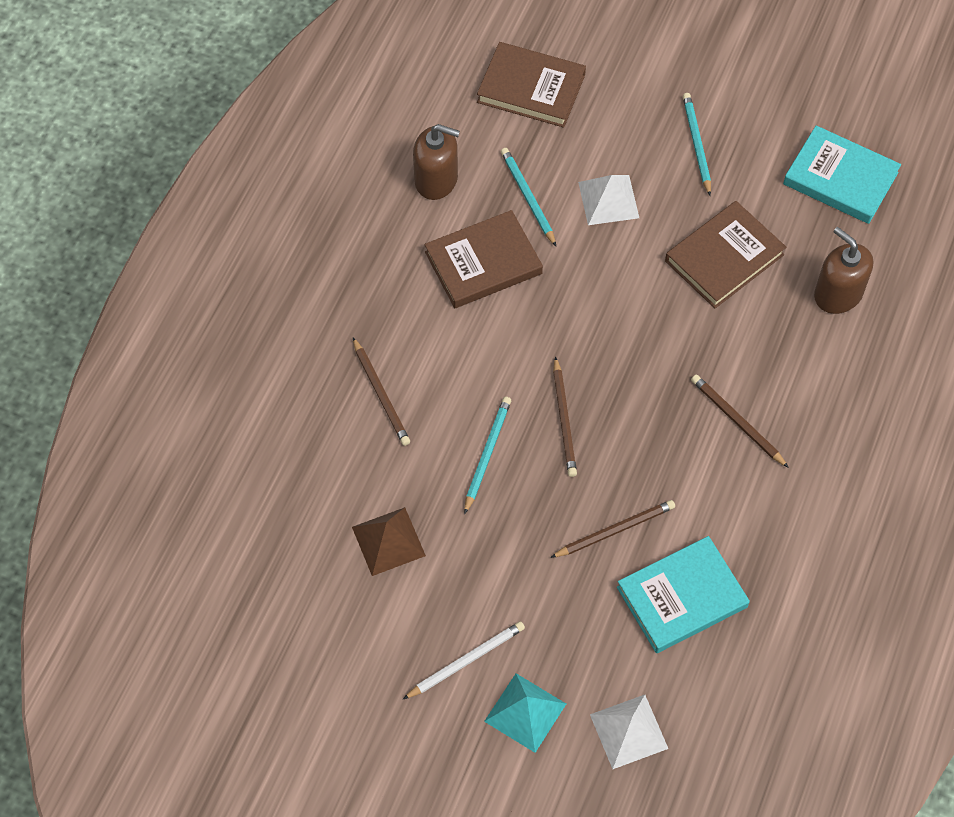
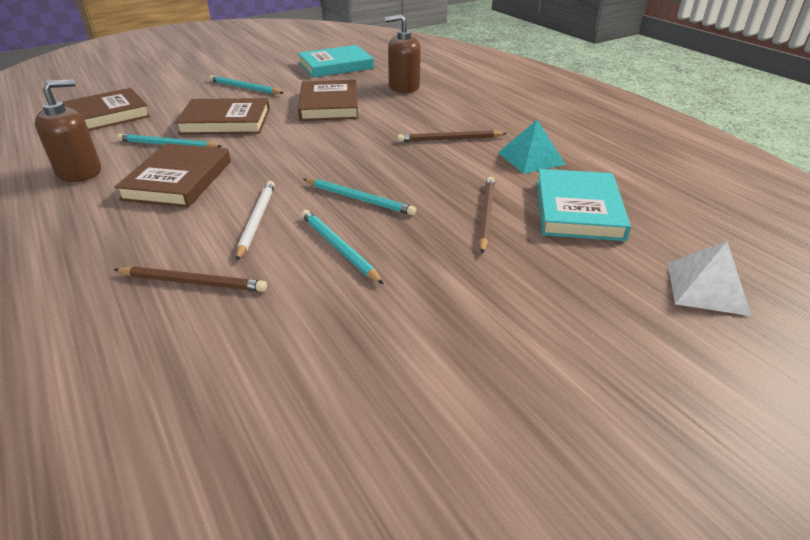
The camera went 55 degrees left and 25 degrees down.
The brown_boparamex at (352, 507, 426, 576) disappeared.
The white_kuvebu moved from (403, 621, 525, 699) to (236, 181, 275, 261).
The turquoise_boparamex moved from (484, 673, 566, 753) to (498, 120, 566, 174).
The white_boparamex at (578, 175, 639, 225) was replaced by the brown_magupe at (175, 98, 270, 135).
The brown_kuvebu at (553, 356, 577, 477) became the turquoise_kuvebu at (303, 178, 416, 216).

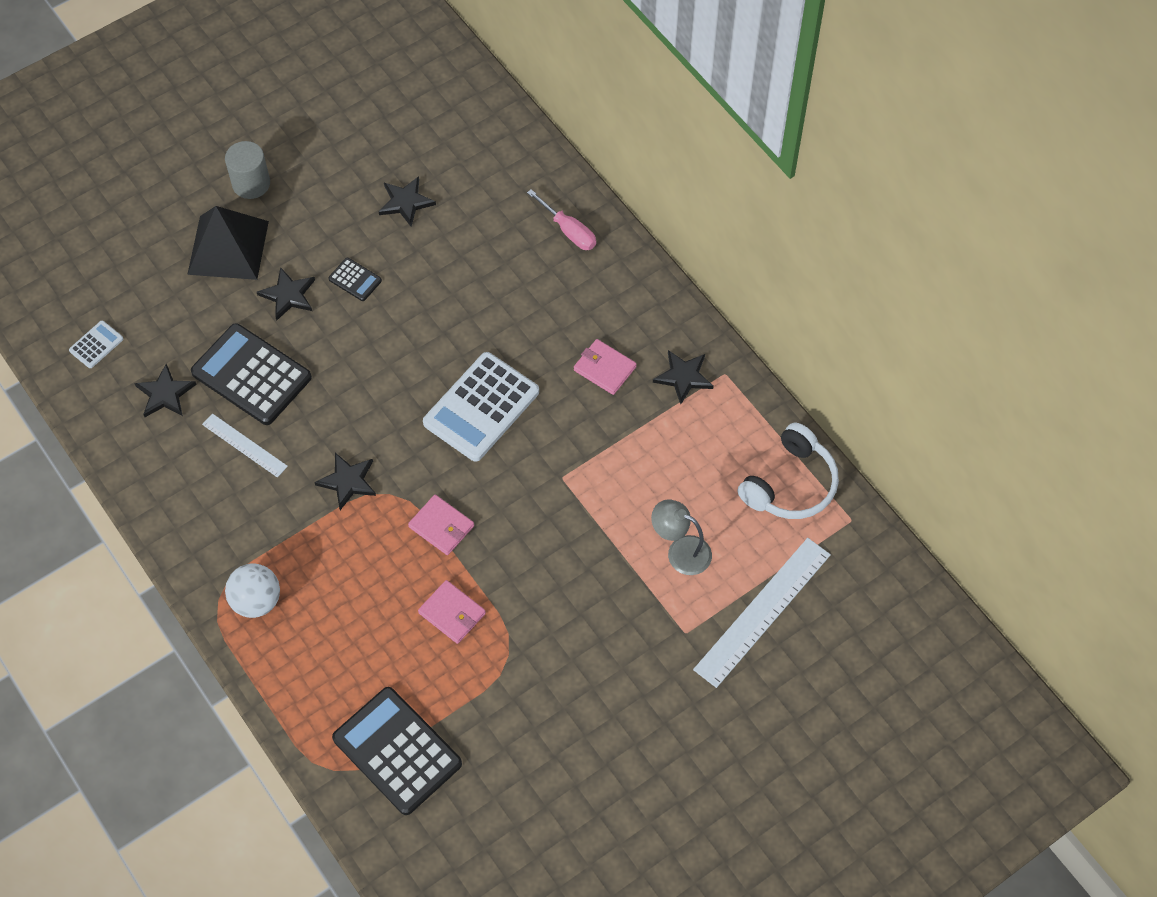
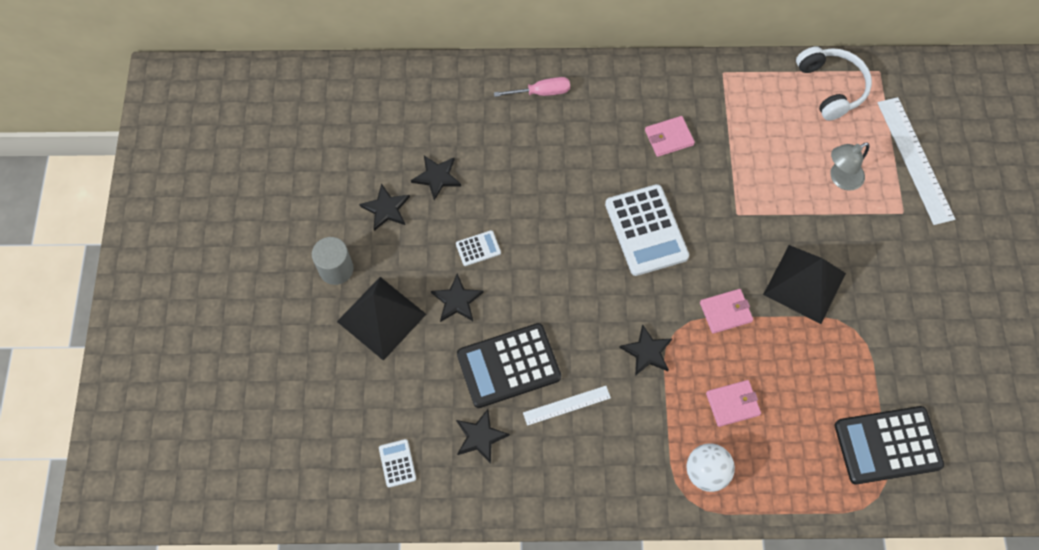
The camera went 55 degrees left and 5 degrees up.
The black_boparamex at (763, 245, 846, 324) appeared.
The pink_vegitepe moved from (418, 580, 486, 644) to (706, 380, 761, 427).
The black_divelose moved from (653, 350, 714, 404) to (359, 183, 410, 231).
The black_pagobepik at (328, 258, 382, 301) became the white_pagobepik at (456, 230, 501, 266).

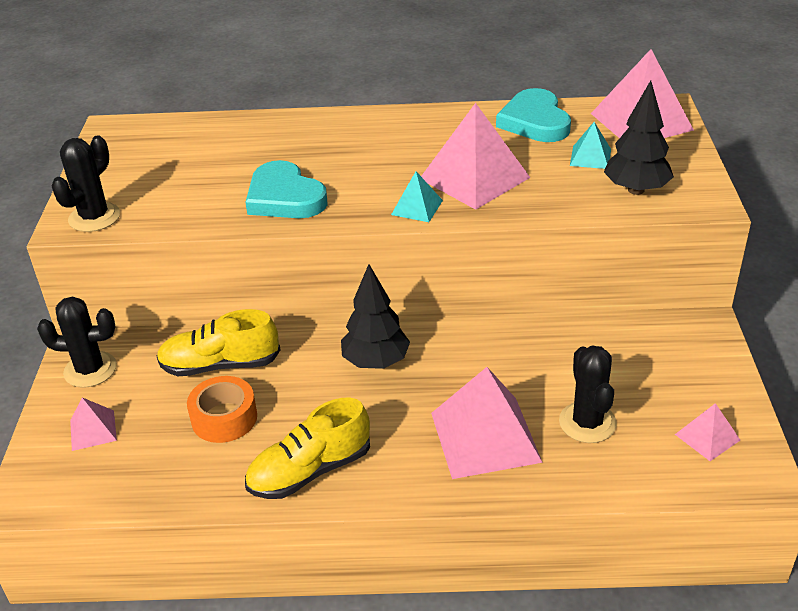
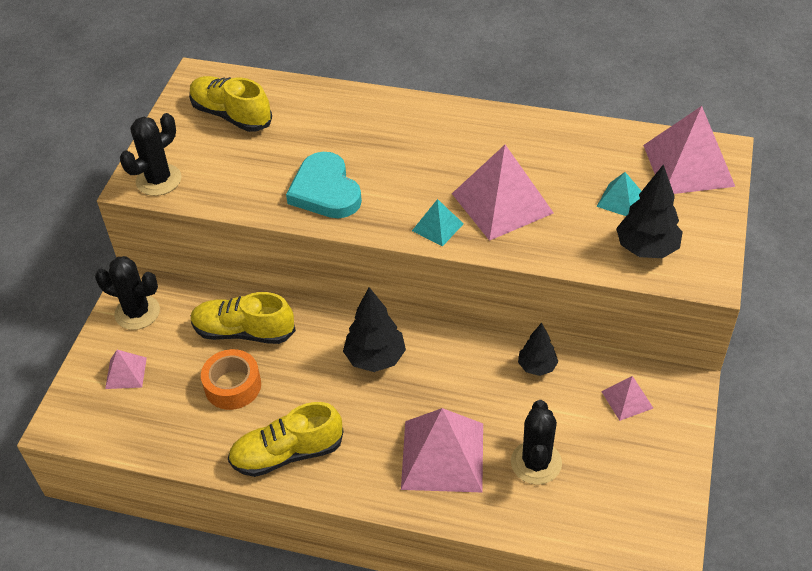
The camera went 15 degrees right and 10 degrees up.
The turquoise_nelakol at (496, 88, 571, 142) disappeared.
The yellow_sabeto at (189, 76, 272, 132) appeared.
The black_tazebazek at (518, 323, 558, 376) appeared.
The pink_boparamex moved from (675, 403, 740, 461) to (601, 376, 653, 421).

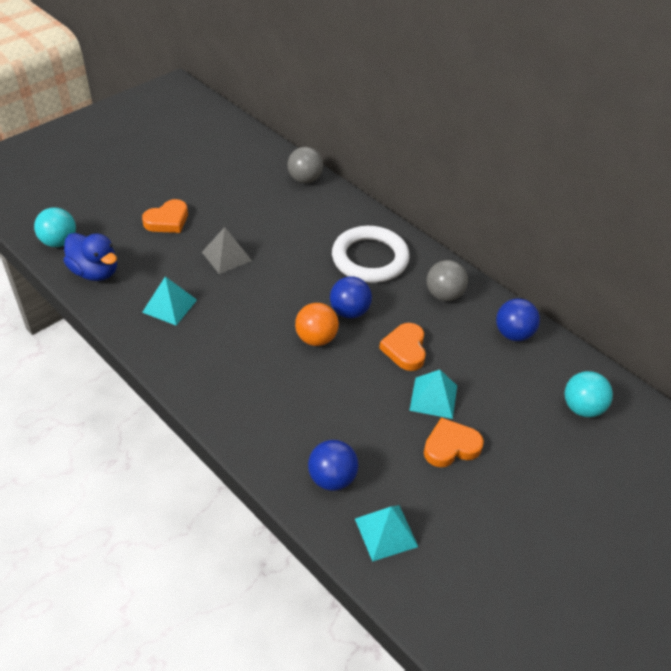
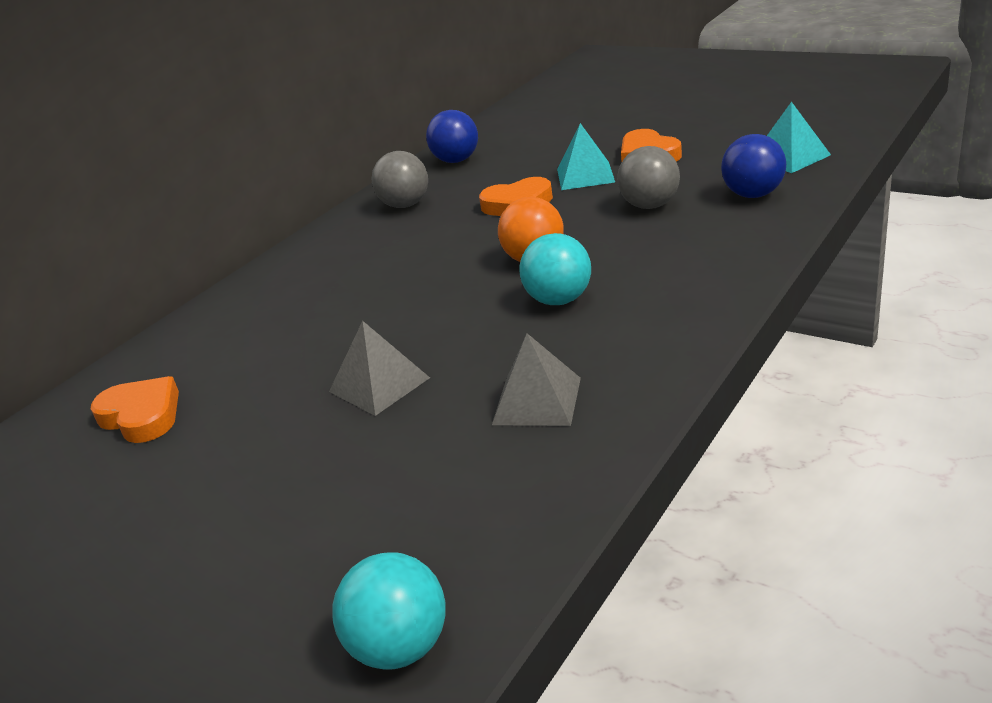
The camera went 95 degrees left and 15 degrees down.
The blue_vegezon at (64, 233, 117, 281) disappeared.
The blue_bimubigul at (330, 276, 372, 318) disappeared.
The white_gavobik at (332, 226, 410, 283) disappeared.
The orange_nelakol moved from (142, 199, 188, 233) to (91, 376, 179, 443).
The grey_bimubigul moved from (288, 147, 323, 183) to (617, 146, 680, 209).
The turquoise_bimubigul moved from (564, 371, 613, 417) to (519, 233, 591, 305).
The turquoise_boparamex at (142, 277, 197, 325) became the grey_boparamex at (492, 333, 581, 426).

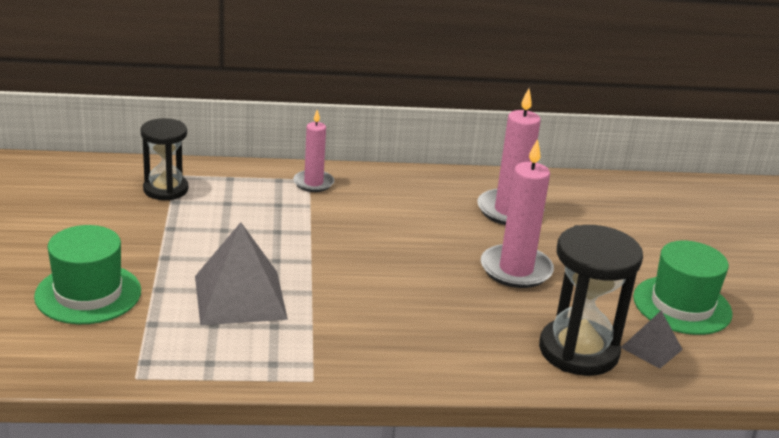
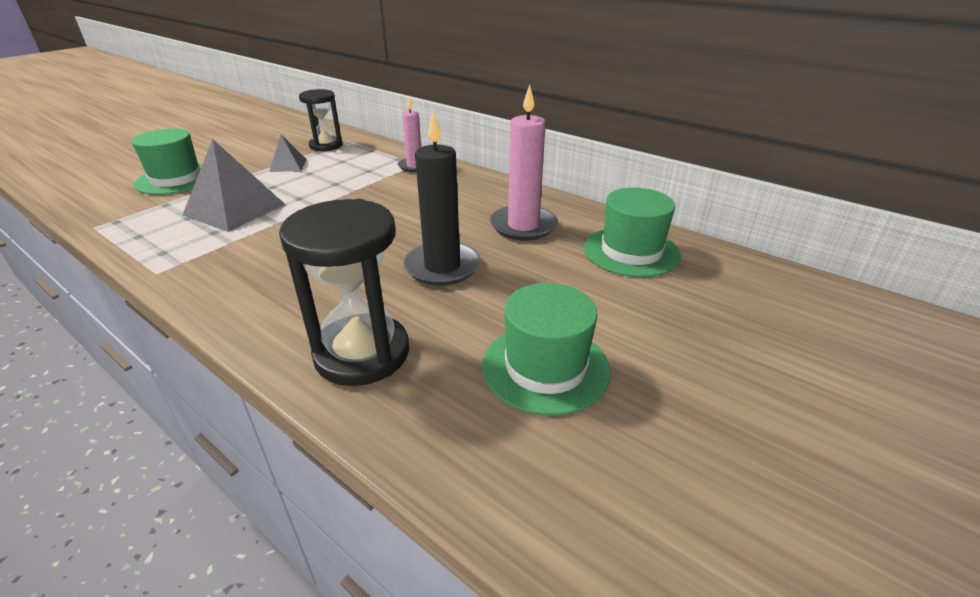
The camera went 45 degrees right and 5 degrees up.
The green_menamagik at (584, 188, 681, 277) appeared.
The grey_boparamex moved from (621, 311, 683, 369) to (269, 134, 307, 172).
The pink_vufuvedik at (481, 139, 554, 288) became the black_vufuvedik at (403, 112, 481, 286).

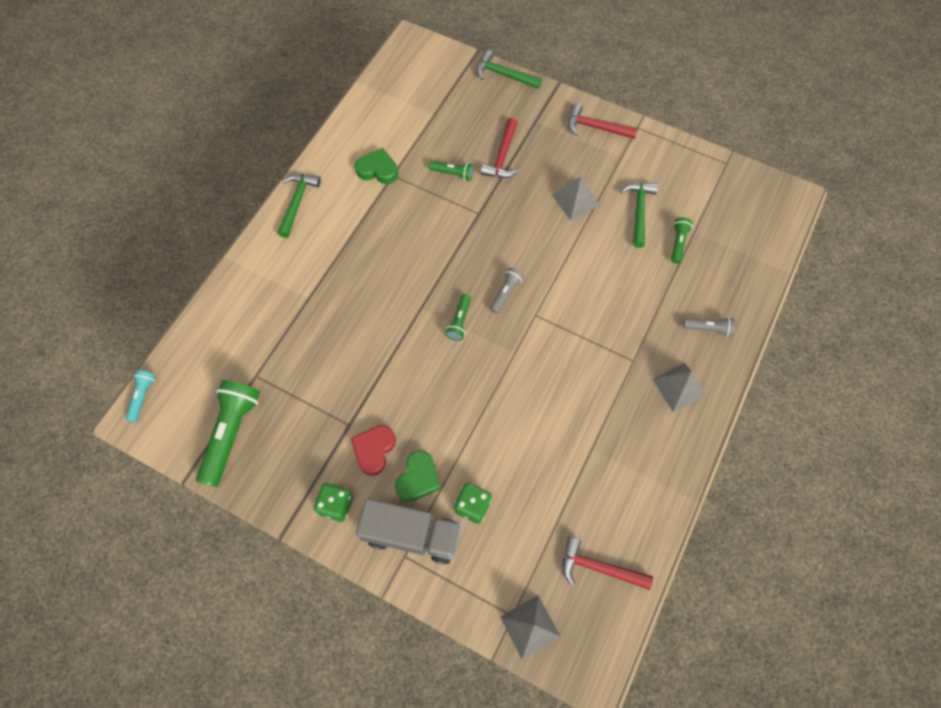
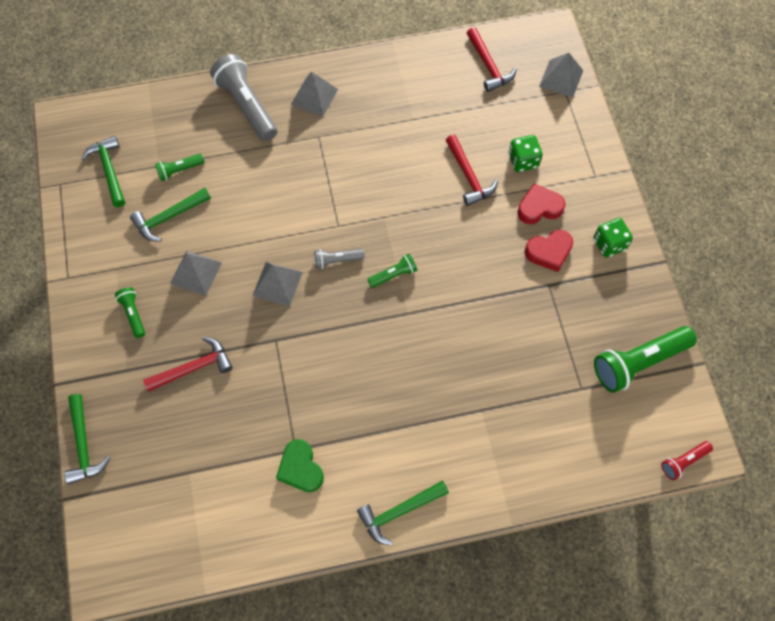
The camera went 130 degrees left and 0 degrees up.
The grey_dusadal at (356, 498, 461, 564) disappeared.
The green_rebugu at (81, 136, 125, 207) appeared.
The grey_boparamex at (252, 262, 303, 307) appeared.
The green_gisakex moved from (429, 161, 474, 181) to (115, 287, 145, 338).
The red_rebugu moved from (568, 104, 638, 139) to (446, 135, 498, 206).
The turquoise_gisakex at (126, 370, 156, 422) became the red_gisakex at (661, 441, 713, 480).
The green_nelakol at (395, 450, 440, 502) became the red_nelakol at (517, 184, 566, 224).
The grey_gisakex at (683, 317, 735, 337) changed to 2.00 times the size.

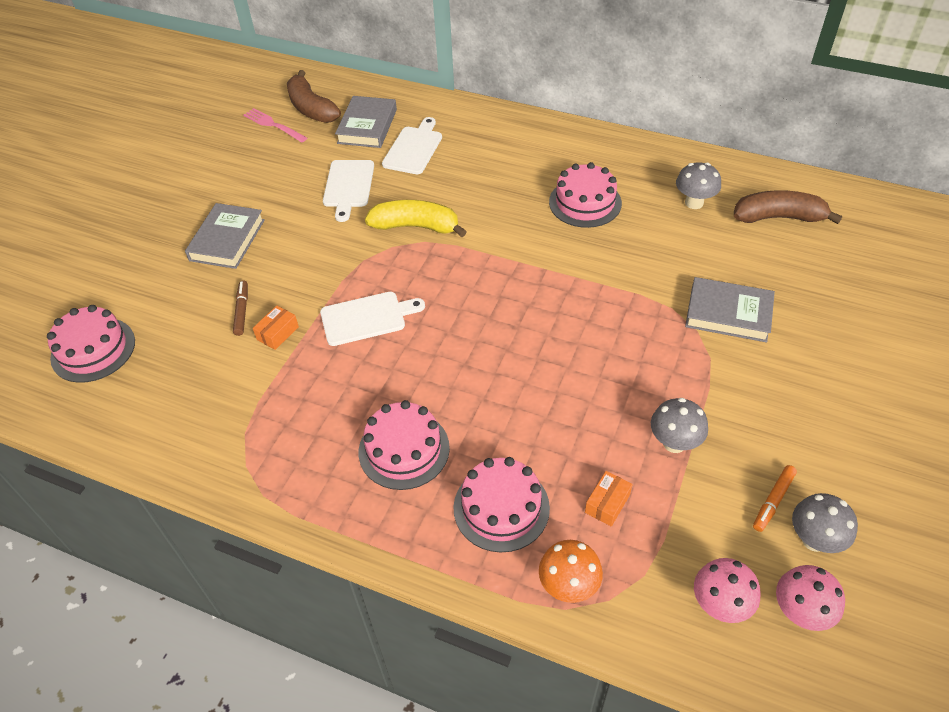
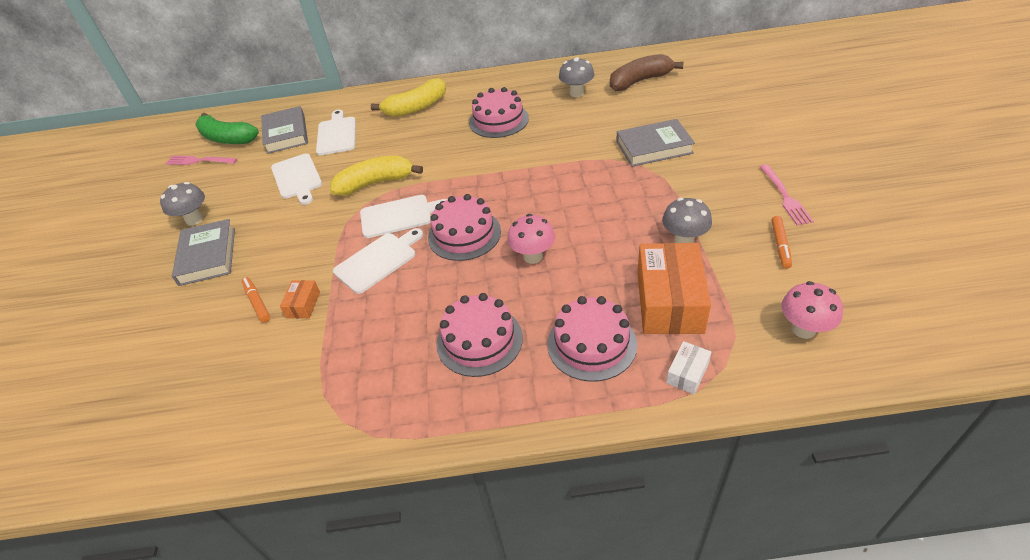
The camera went 25 degrees left and 5 degrees down.
The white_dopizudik at (360, 195, 448, 238) appeared.
The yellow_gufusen at (371, 78, 446, 117) appeared.
The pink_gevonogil at (760, 164, 814, 225) appeared.
The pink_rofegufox moved from (47, 305, 135, 383) to (428, 194, 501, 261).
The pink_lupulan moved from (776, 565, 845, 631) to (507, 214, 555, 264).
The grey_lupulan moved from (792, 493, 858, 553) to (160, 182, 205, 226).
The orange_lupulan at (539, 540, 603, 603) was replaced by the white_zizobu at (666, 341, 711, 395).
The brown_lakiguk at (233, 280, 248, 336) became the orange_lakiguk at (242, 277, 270, 323).
The brown_gufusen at (287, 70, 341, 123) became the green_gufusen at (195, 113, 259, 144).
The orange_zizobu at (585, 471, 633, 527) changed to 2.21 times the size.

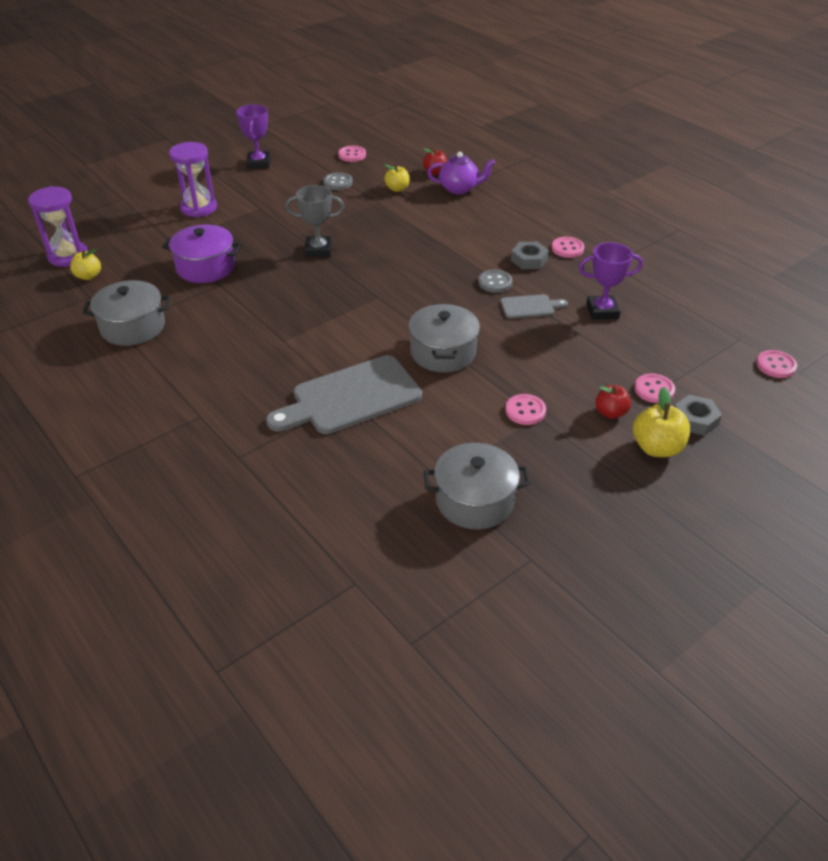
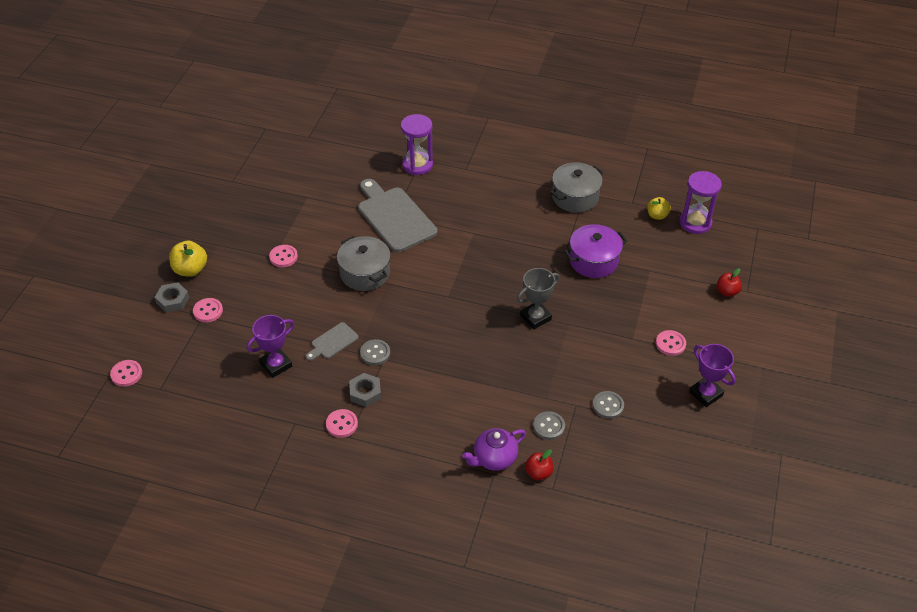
The camera went 145 degrees right and 5 degrees up.
The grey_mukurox at (424, 443, 530, 529) disappeared.
The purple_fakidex moved from (169, 142, 217, 217) to (401, 114, 433, 175).
The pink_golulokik moved from (338, 146, 366, 162) to (656, 330, 686, 356).
The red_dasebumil moved from (595, 385, 631, 419) to (717, 268, 742, 297).
The yellow_dasebumil at (384, 164, 410, 192) was replaced by the grey_golulokik at (533, 411, 565, 440).
The grey_dopizudik at (266, 355, 422, 434) turned 60 degrees counterclockwise.

